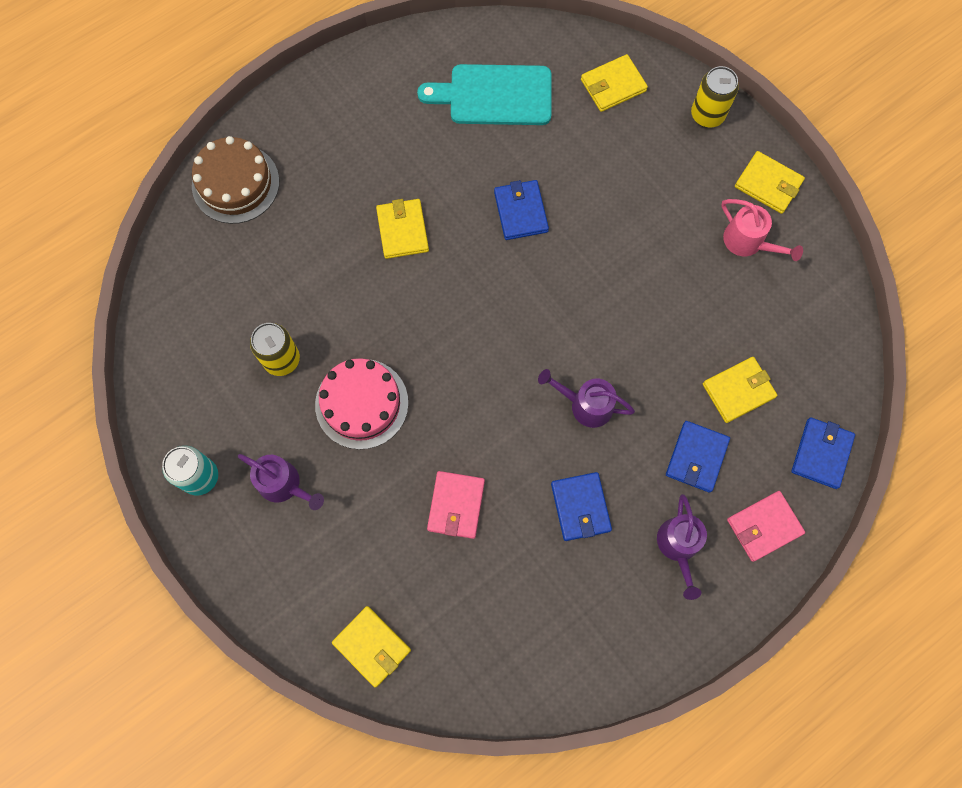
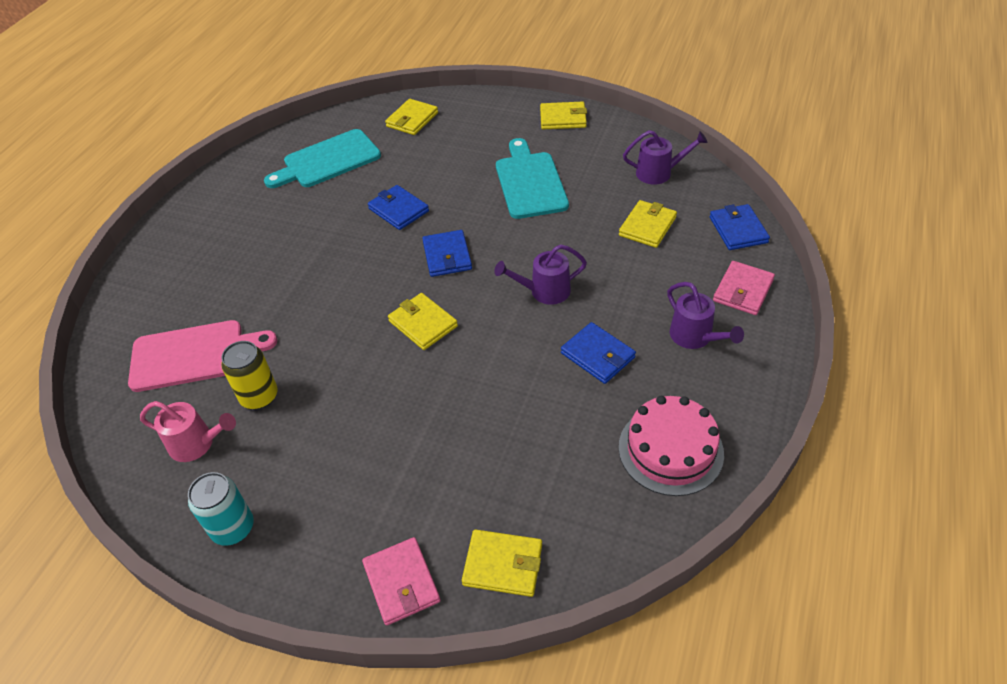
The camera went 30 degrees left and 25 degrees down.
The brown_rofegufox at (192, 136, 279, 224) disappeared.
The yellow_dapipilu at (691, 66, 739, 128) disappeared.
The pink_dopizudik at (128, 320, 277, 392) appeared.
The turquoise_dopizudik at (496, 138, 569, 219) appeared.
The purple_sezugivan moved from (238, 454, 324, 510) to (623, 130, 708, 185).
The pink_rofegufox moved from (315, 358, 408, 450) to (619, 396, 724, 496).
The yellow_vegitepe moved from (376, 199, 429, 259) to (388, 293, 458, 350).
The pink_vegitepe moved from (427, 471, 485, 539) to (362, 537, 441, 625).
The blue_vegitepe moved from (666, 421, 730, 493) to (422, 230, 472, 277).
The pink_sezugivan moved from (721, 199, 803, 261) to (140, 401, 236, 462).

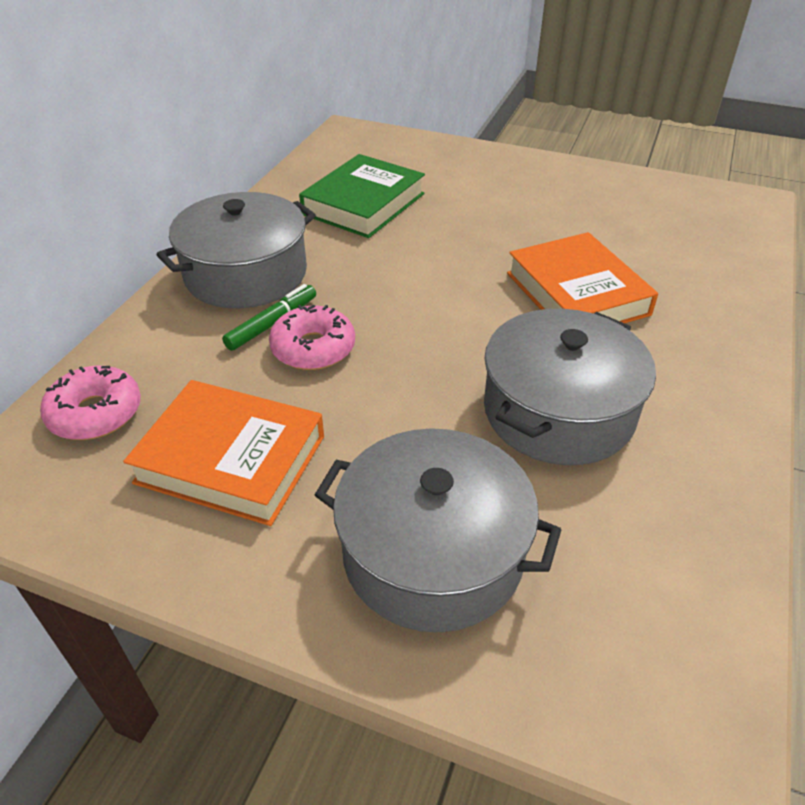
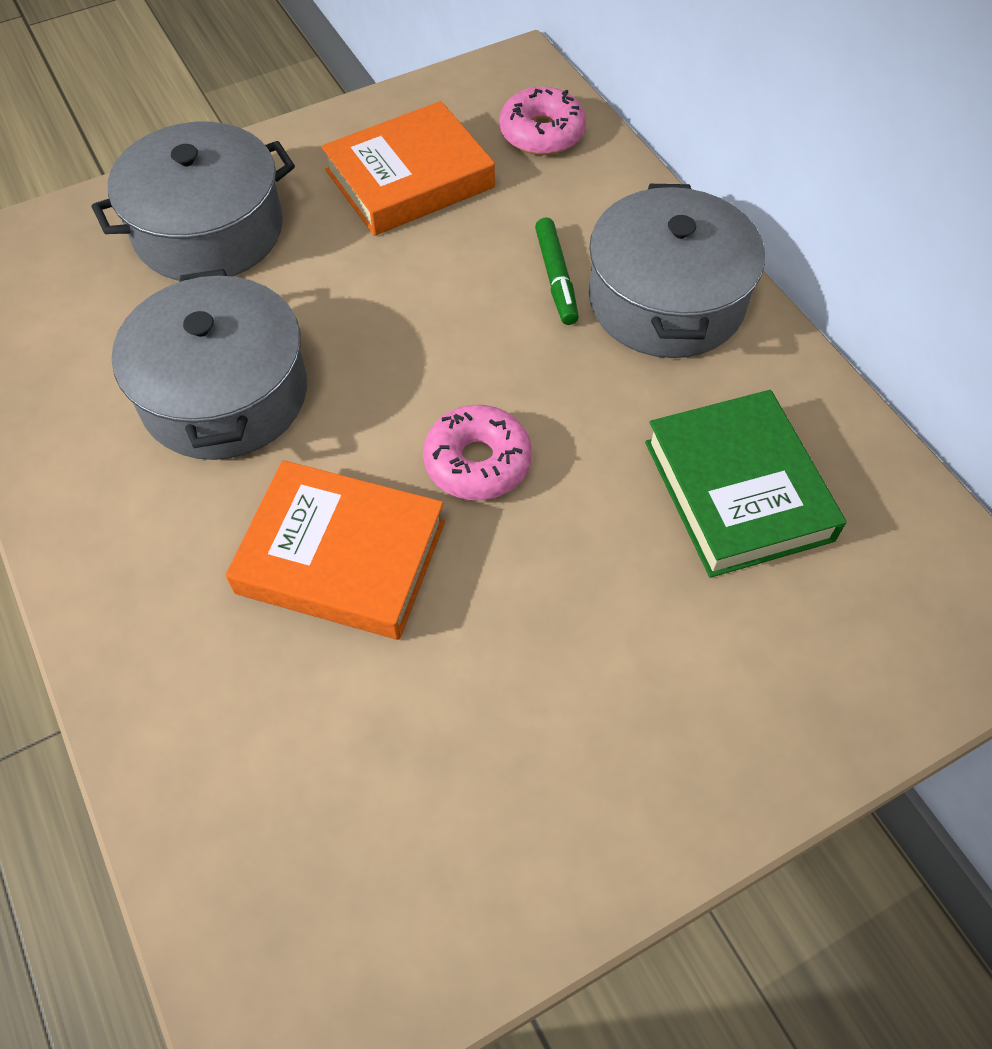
The camera went 130 degrees right and 15 degrees up.
The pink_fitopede moved from (269, 305, 355, 370) to (423, 405, 532, 500).

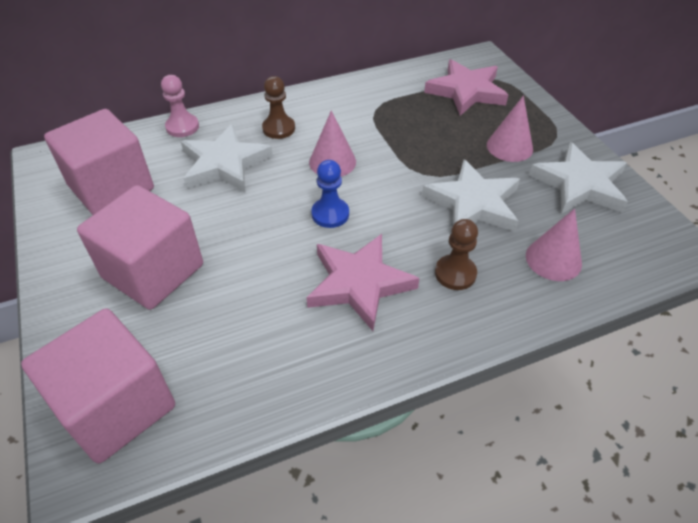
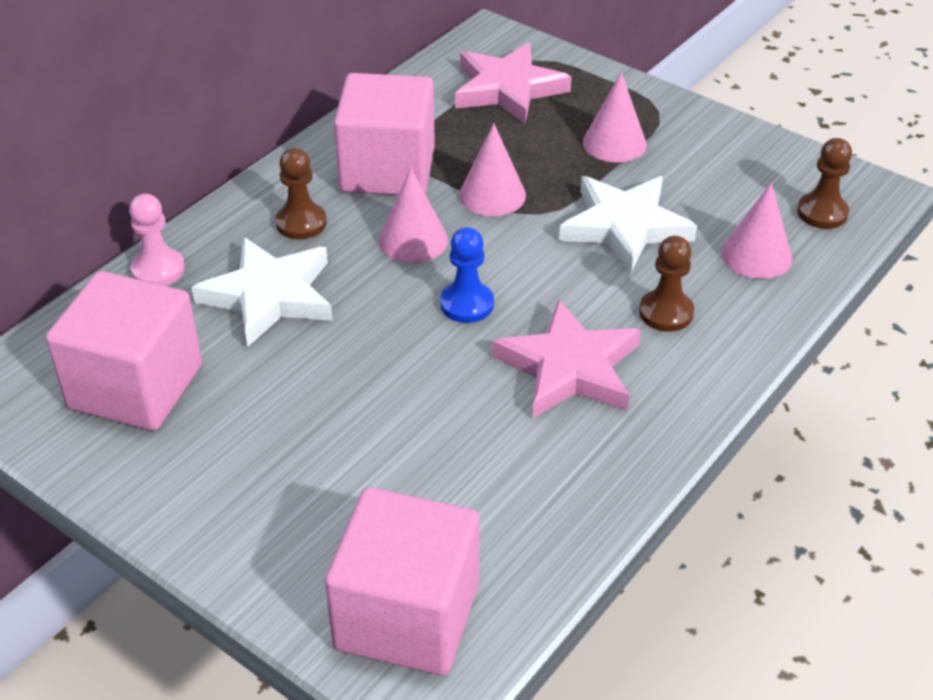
The camera went 30 degrees left and 5 degrees down.
The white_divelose at (529, 142, 628, 214) disappeared.
The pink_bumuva at (459, 123, 526, 216) appeared.
The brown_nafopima at (797, 138, 852, 229) appeared.
The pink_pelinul moved from (77, 185, 203, 310) to (334, 73, 435, 195).

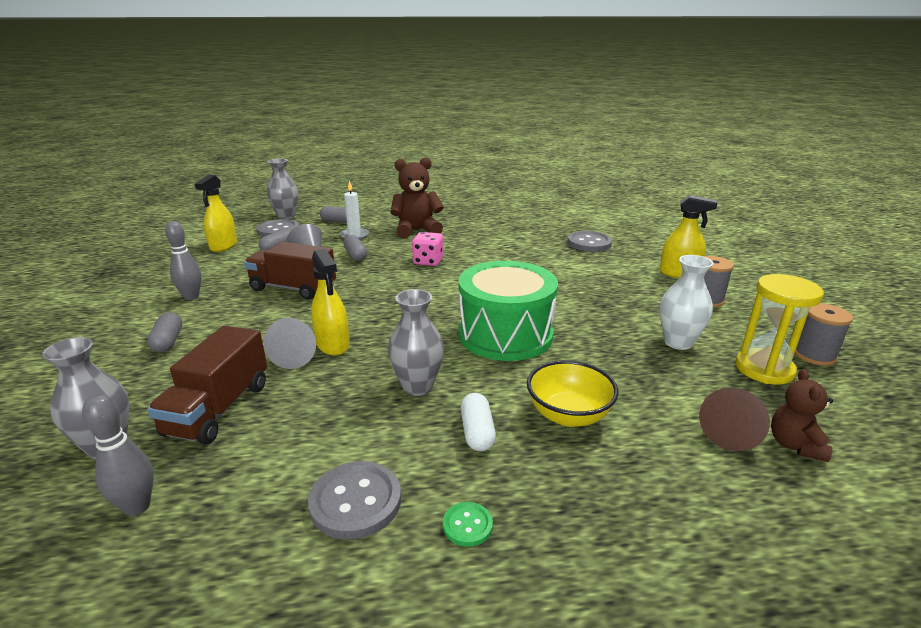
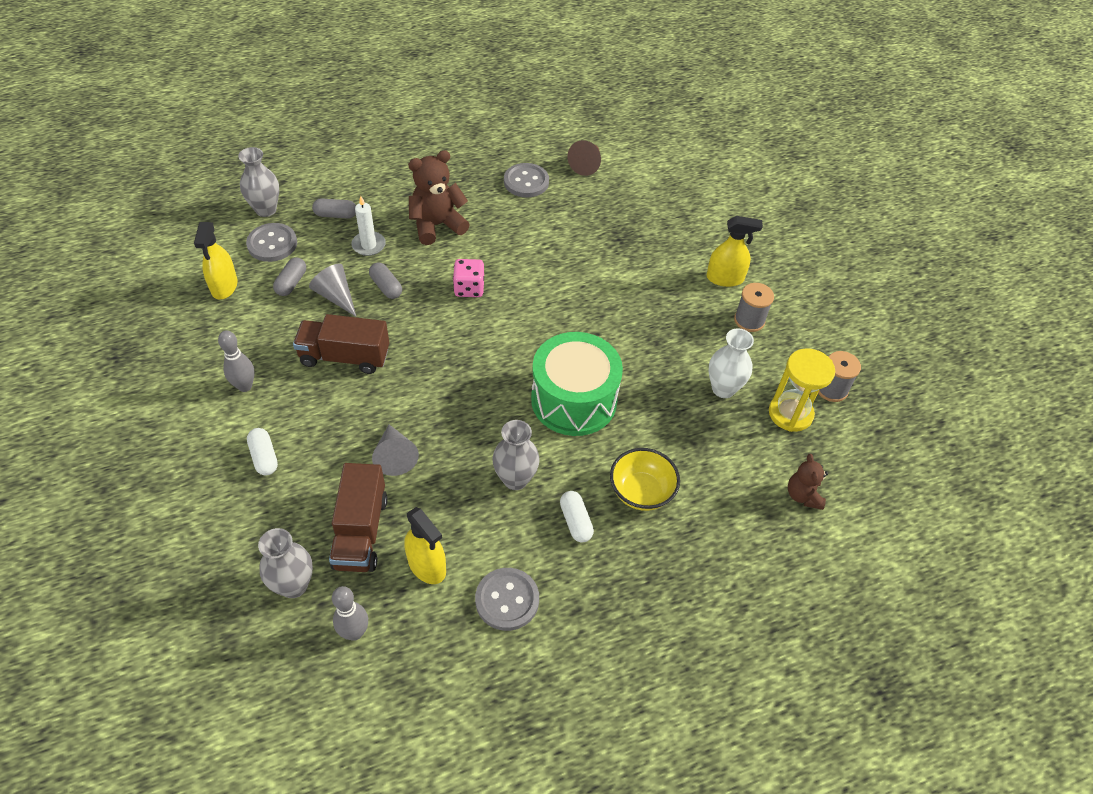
The camera went 15 degrees left and 25 degrees up.
The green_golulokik at (443, 502, 493, 547) disappeared.
The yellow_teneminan moved from (311, 249, 350, 355) to (404, 507, 446, 584).
The grey_golulokik moved from (568, 231, 612, 252) to (504, 163, 549, 197).
The brown_bumuva moved from (699, 388, 770, 451) to (568, 140, 601, 176).
The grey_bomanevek at (147, 312, 182, 353) became the white_bomanevek at (247, 428, 278, 476).

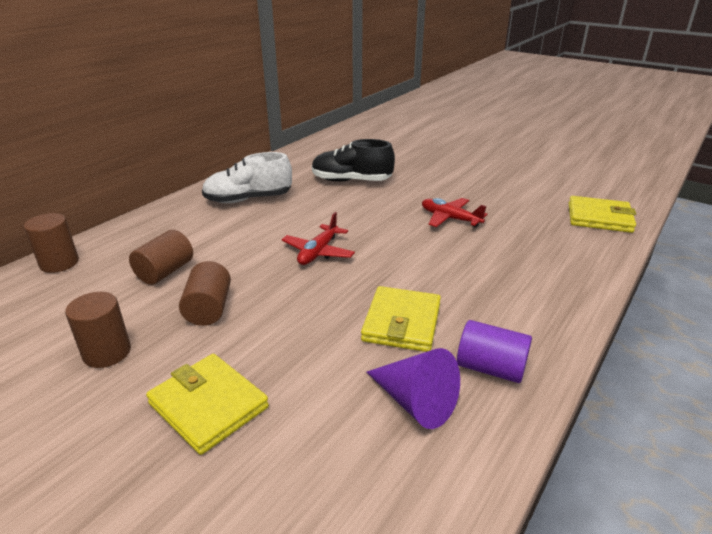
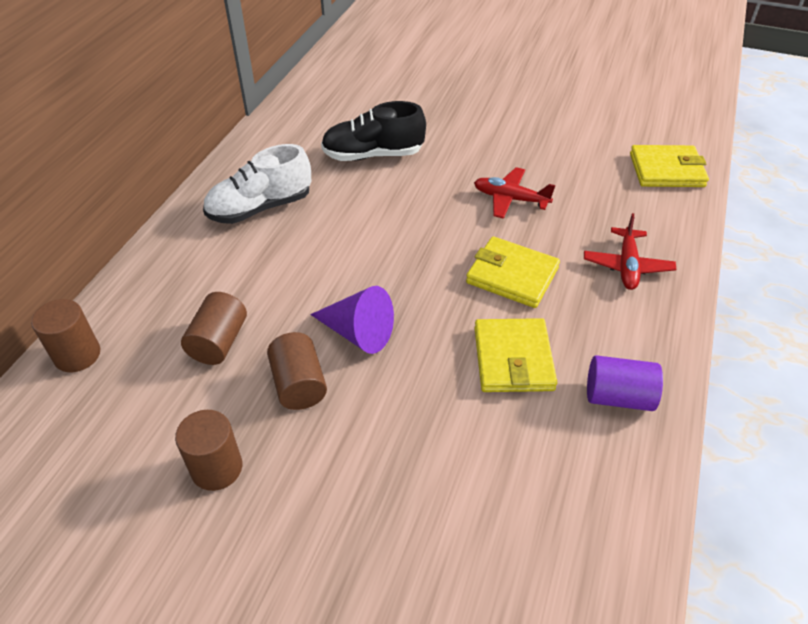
The camera went 15 degrees left and 15 degrees up.
The yellow_vegitepe moved from (146, 354, 269, 455) to (466, 236, 560, 308).
The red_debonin moved from (282, 212, 355, 265) to (584, 213, 676, 290).
The purple_bumuva moved from (367, 348, 460, 429) to (310, 286, 394, 354).

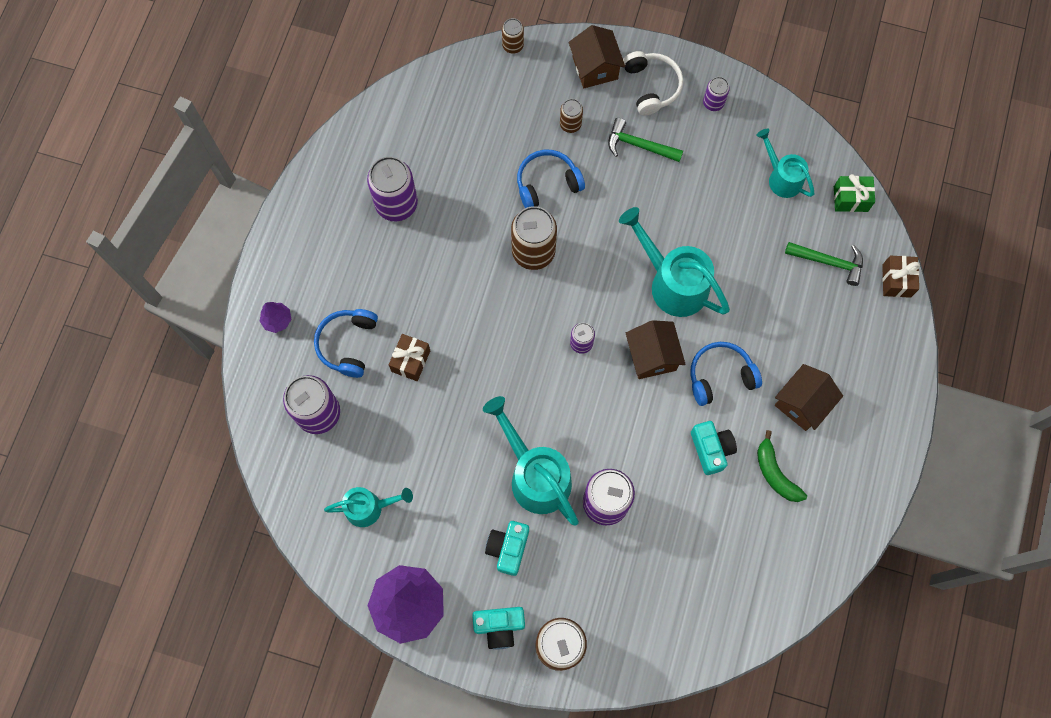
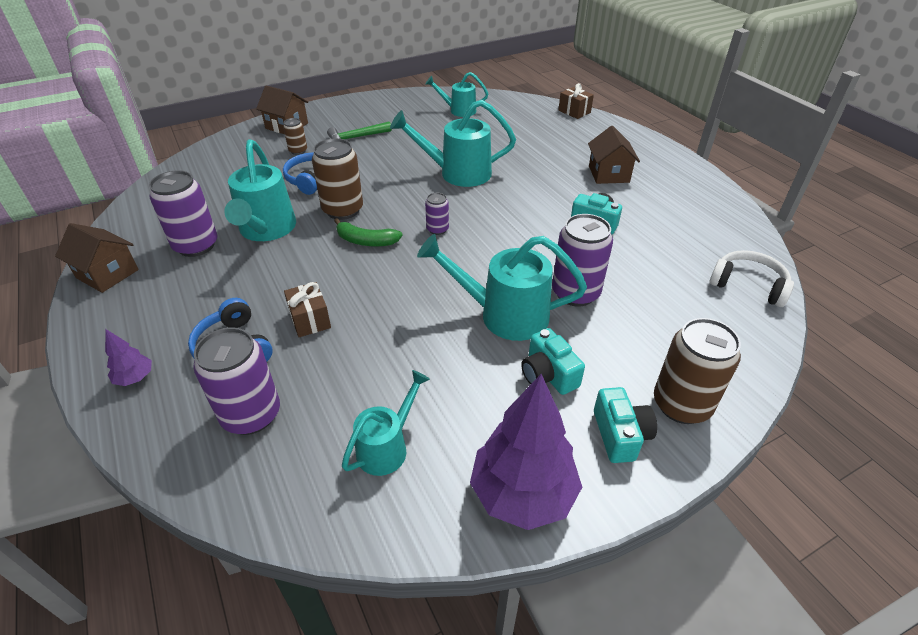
The camera went 45 degrees left and 30 degrees down.
The brown_dapipilu at (502, 18, 524, 54) disappeared.
The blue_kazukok at (690, 342, 762, 406) disappeared.
The purple_dapipilu at (703, 77, 730, 111) disappeared.
The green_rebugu at (785, 242, 863, 286) disappeared.
The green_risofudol at (834, 174, 875, 212) disappeared.
The turquoise_sezugivan at (224, 139, 296, 241) appeared.
The white_kazukok moved from (623, 51, 683, 115) to (709, 250, 794, 307).
The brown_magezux moved from (626, 320, 686, 379) to (55, 223, 139, 293).
The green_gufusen moved from (757, 430, 807, 502) to (334, 218, 403, 246).
The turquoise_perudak at (472, 607, 525, 649) turned 45 degrees counterclockwise.

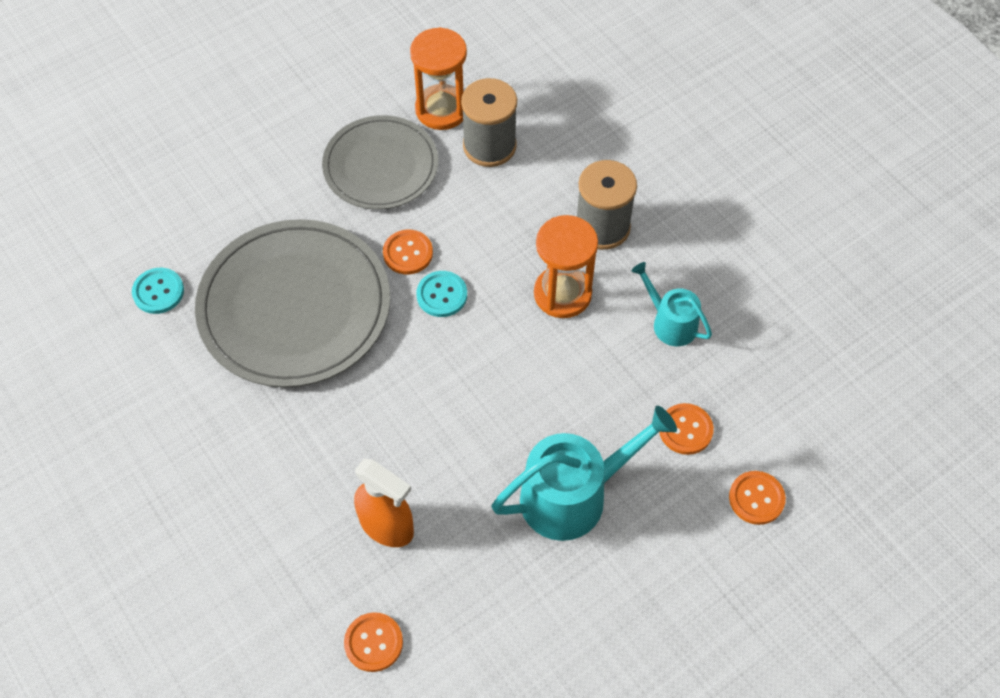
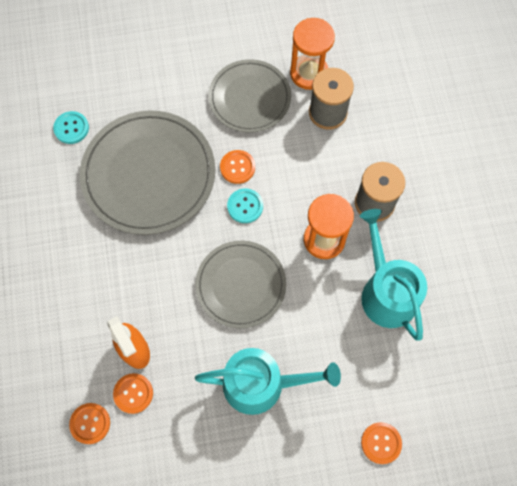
The camera went 25 degrees right and 10 degrees up.
The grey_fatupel at (196, 241, 286, 328) appeared.
The orange_golulokik moved from (659, 403, 714, 455) to (113, 373, 153, 414).
The turquoise_sezugivan at (631, 262, 712, 346) changed to 1.77 times the size.

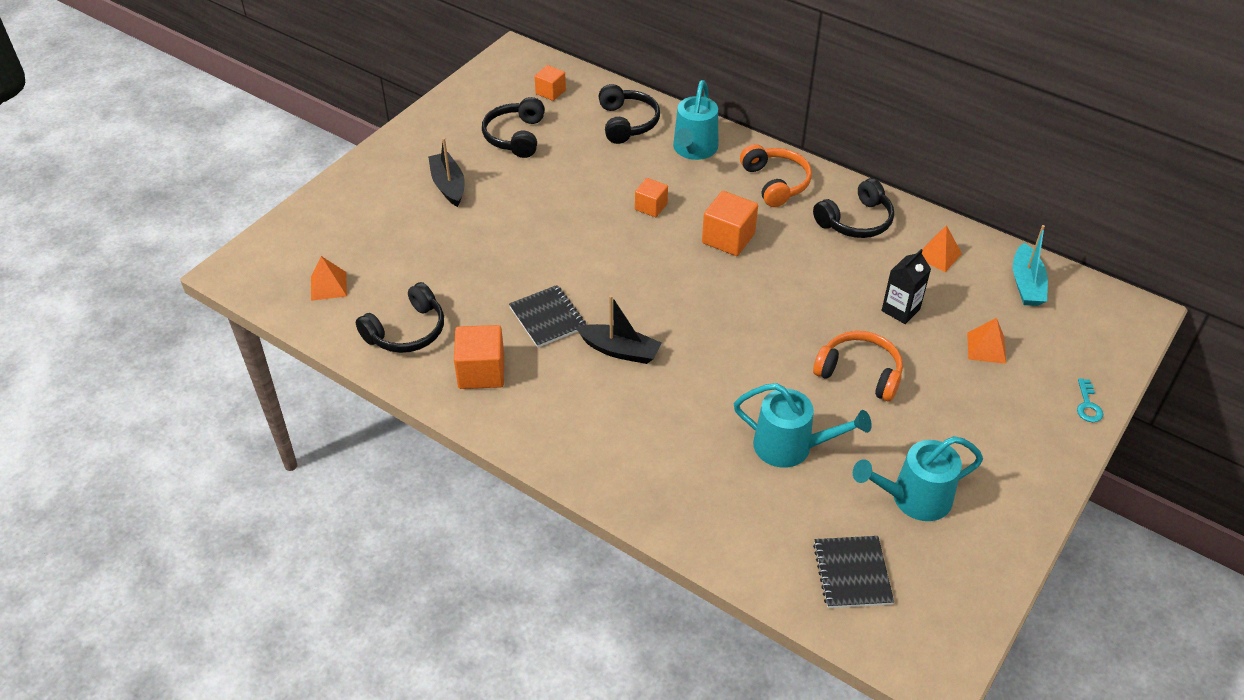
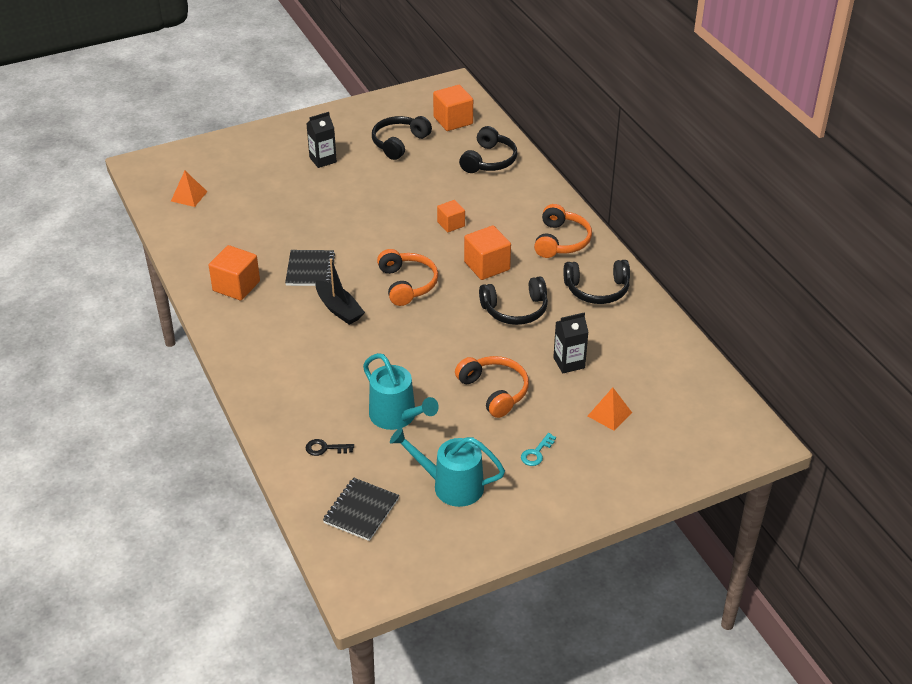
The camera went 30 degrees right and 5 degrees down.
The turquoise_sezugivan at (673, 80, 718, 160) disappeared.
The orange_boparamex at (922, 225, 962, 272) disappeared.
The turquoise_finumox at (1013, 225, 1048, 306) disappeared.
The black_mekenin at (306, 439, 354, 456) appeared.
The orange_kazukok at (377, 249, 438, 306) appeared.
The black_kazukok moved from (356, 282, 444, 353) to (479, 276, 548, 325).
The turquoise_mekenin moved from (1077, 378, 1103, 422) to (521, 433, 556, 466).
The black_finumox at (428, 138, 465, 207) was replaced by the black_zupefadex at (306, 112, 337, 168).
The orange_pelinul at (535, 65, 566, 101) changed to 1.60 times the size.

